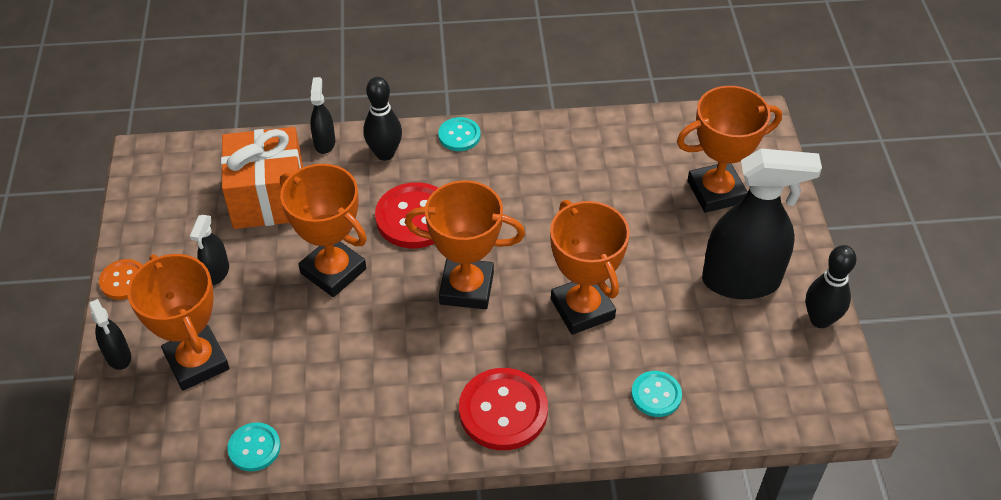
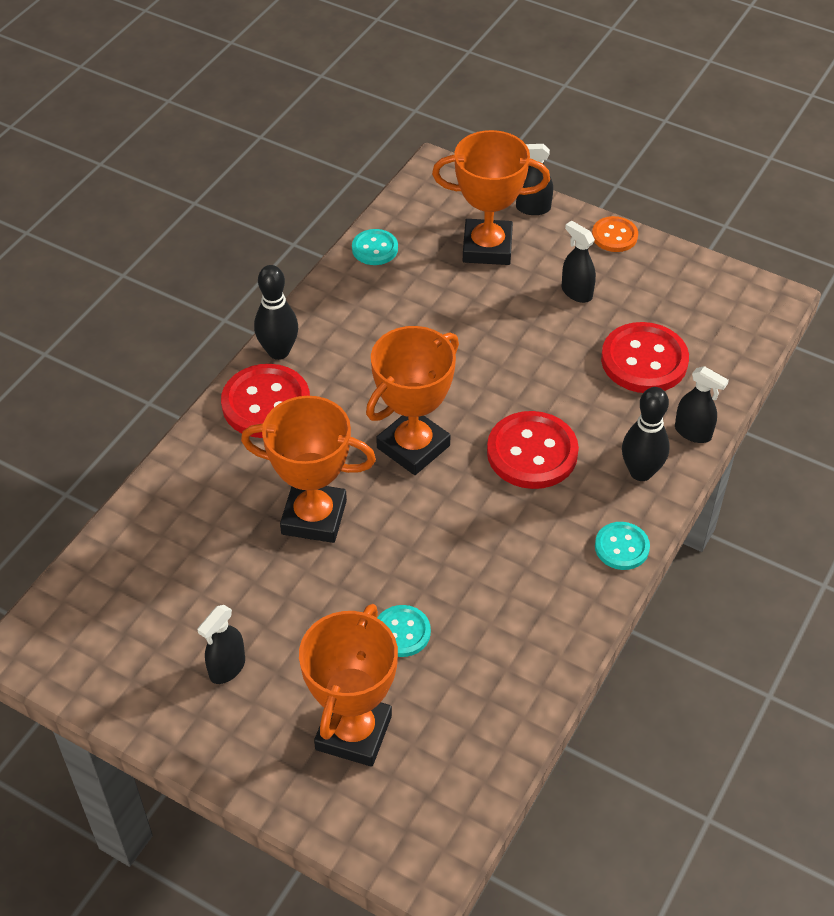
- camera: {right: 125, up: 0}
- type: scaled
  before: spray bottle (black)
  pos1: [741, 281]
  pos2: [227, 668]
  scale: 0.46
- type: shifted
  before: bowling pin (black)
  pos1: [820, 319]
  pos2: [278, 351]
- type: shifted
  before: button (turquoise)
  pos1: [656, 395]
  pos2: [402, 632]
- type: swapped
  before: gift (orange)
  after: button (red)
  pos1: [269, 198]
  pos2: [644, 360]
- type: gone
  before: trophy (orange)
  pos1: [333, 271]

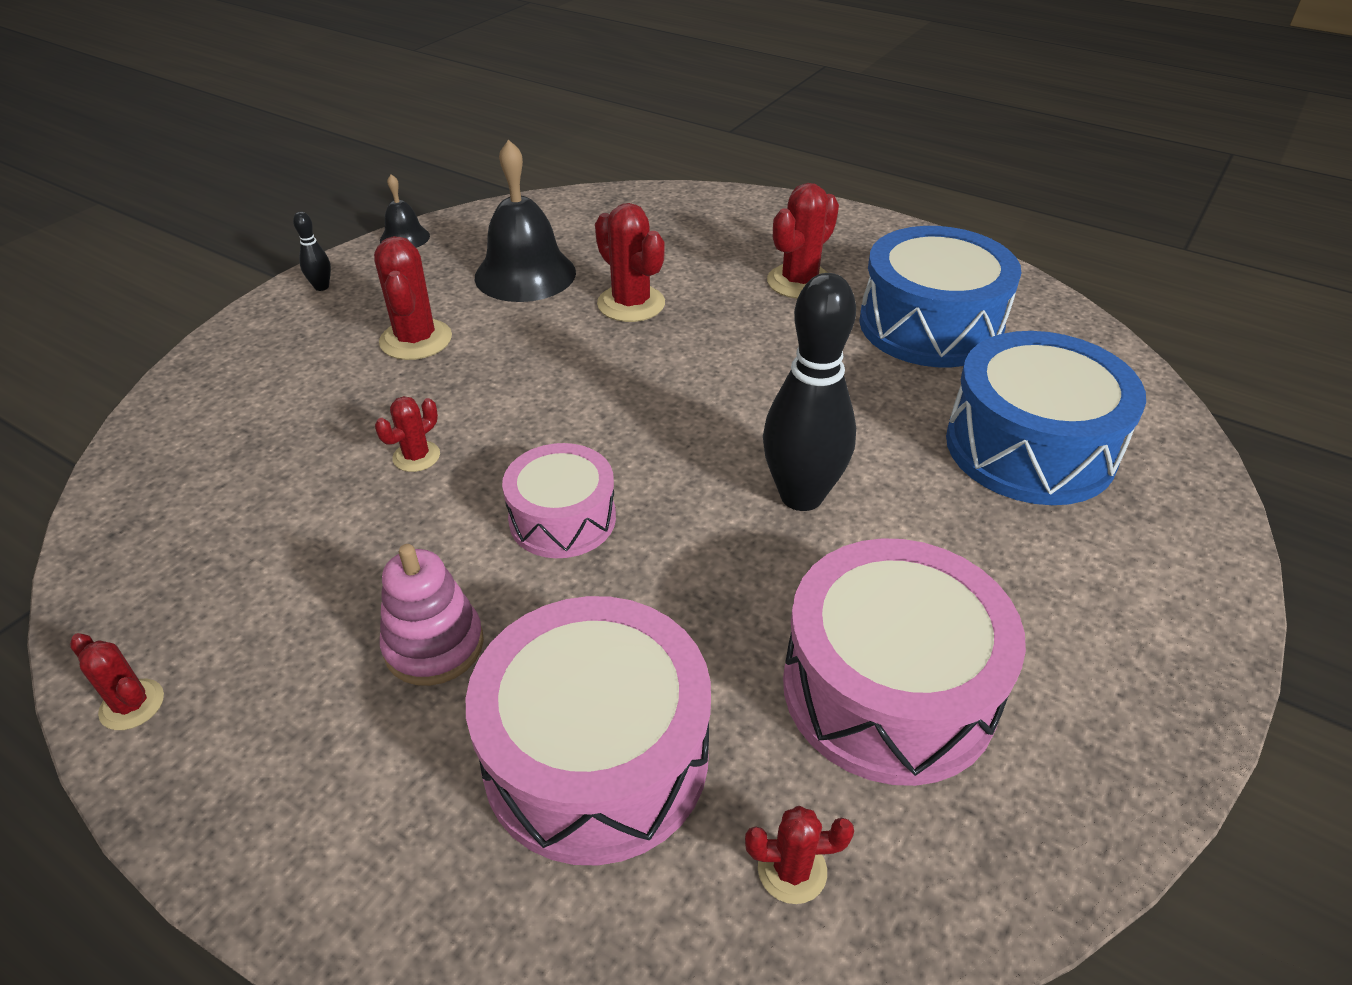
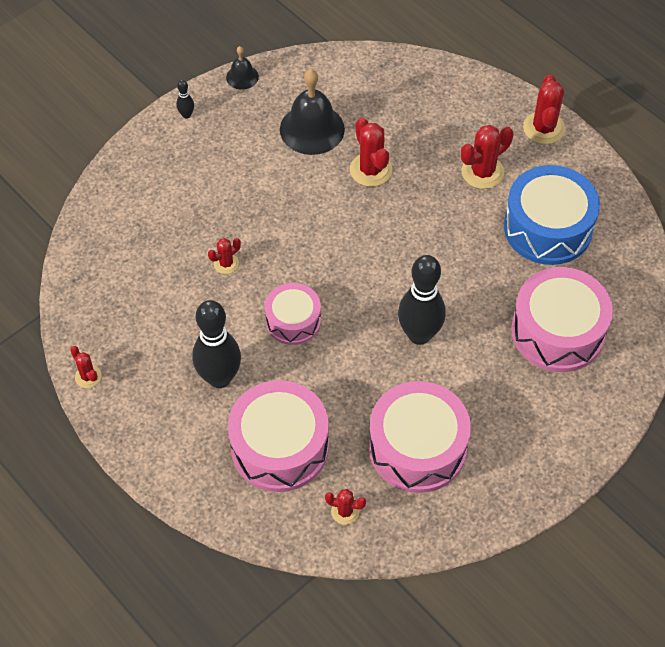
- camera: {right: 15, up: 15}
- type: swapped
  before: stacking toy (pink)
  after: bowling pin (black)
  pos1: [434, 645]
  pos2: [219, 378]
- type: repainted
  before: drum (blue)
  after: drum (pink)
  pos1: [1030, 447]
  pos2: [557, 331]
- type: shifted
  before: cactus (red)
  pos1: [416, 340]
  pos2: [543, 128]

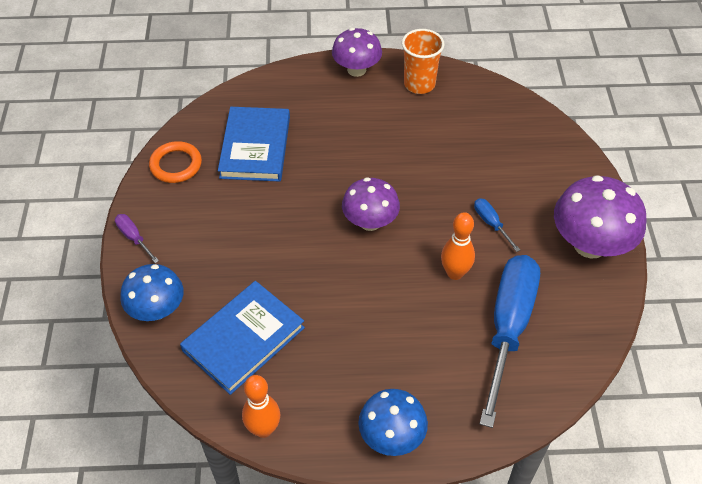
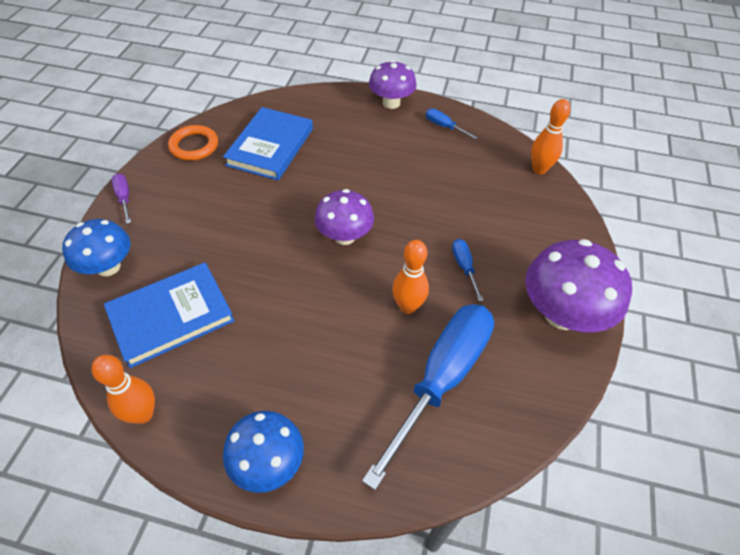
- camera: {right: 15, up: 0}
- type: swapped
  before: cup (orange)
  after: screwdriver (blue)
  pos1: [419, 84]
  pos2: [444, 126]
- type: new
  after: bowling pin (orange)
  pos2: [539, 169]

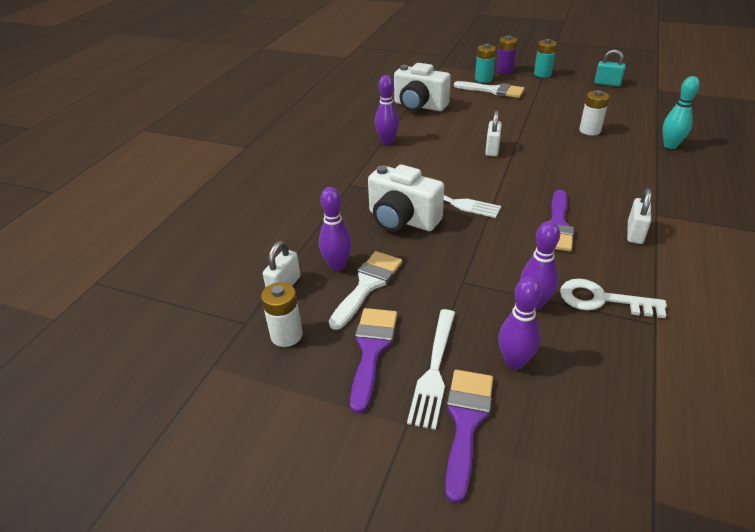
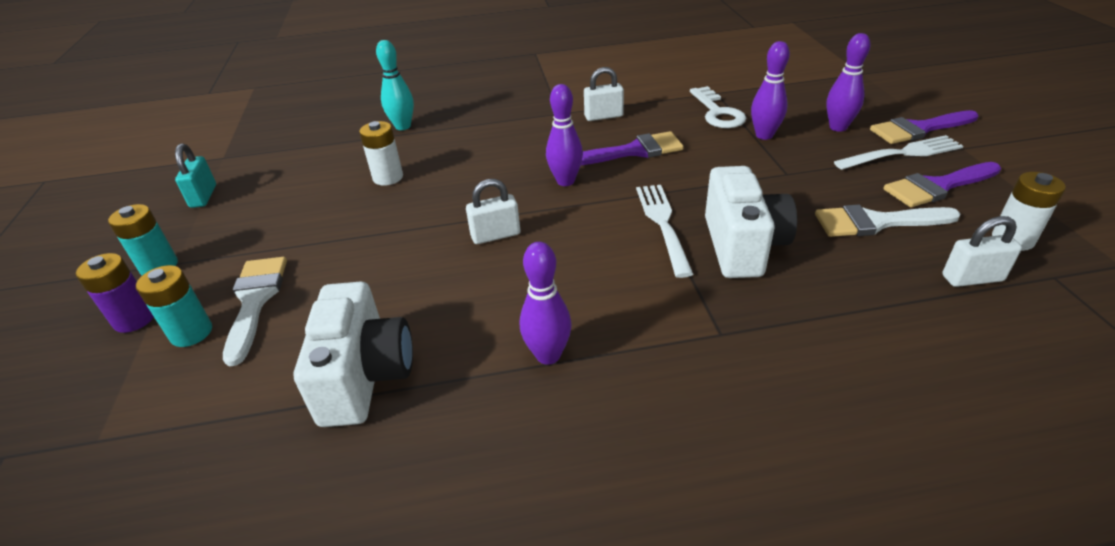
- camera: {right: -120, up: 0}
- type: shifted
  before: bowling pin (purple)
  pos1: [337, 265]
  pos2: [565, 181]

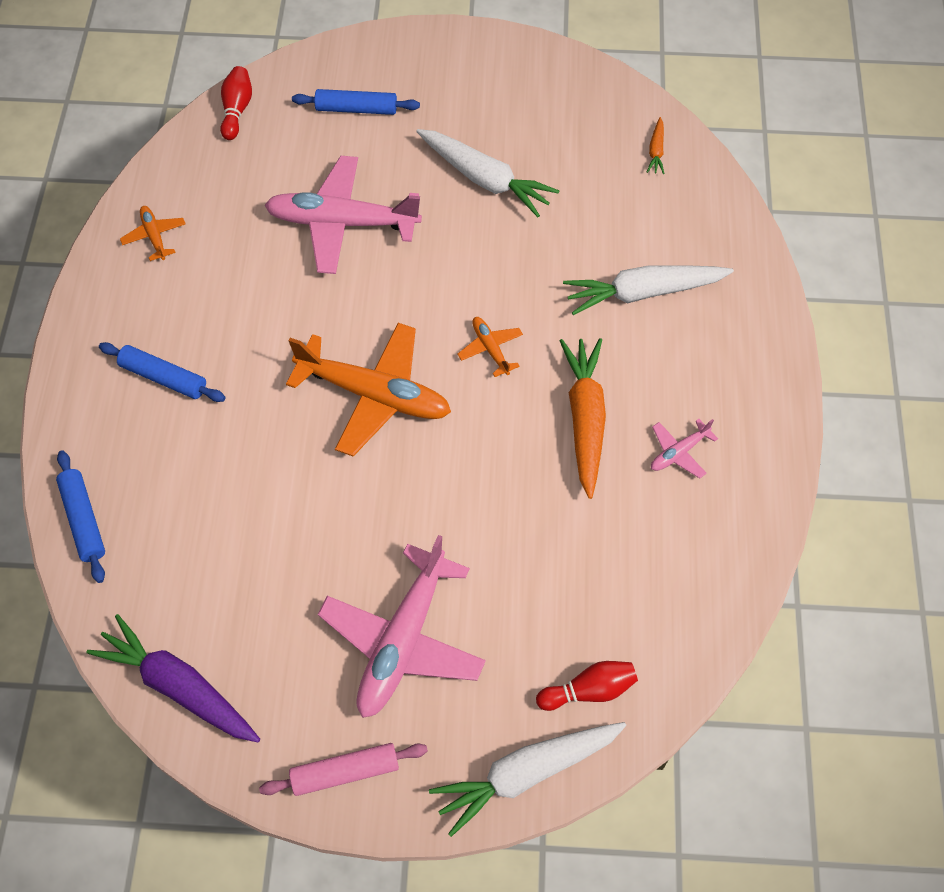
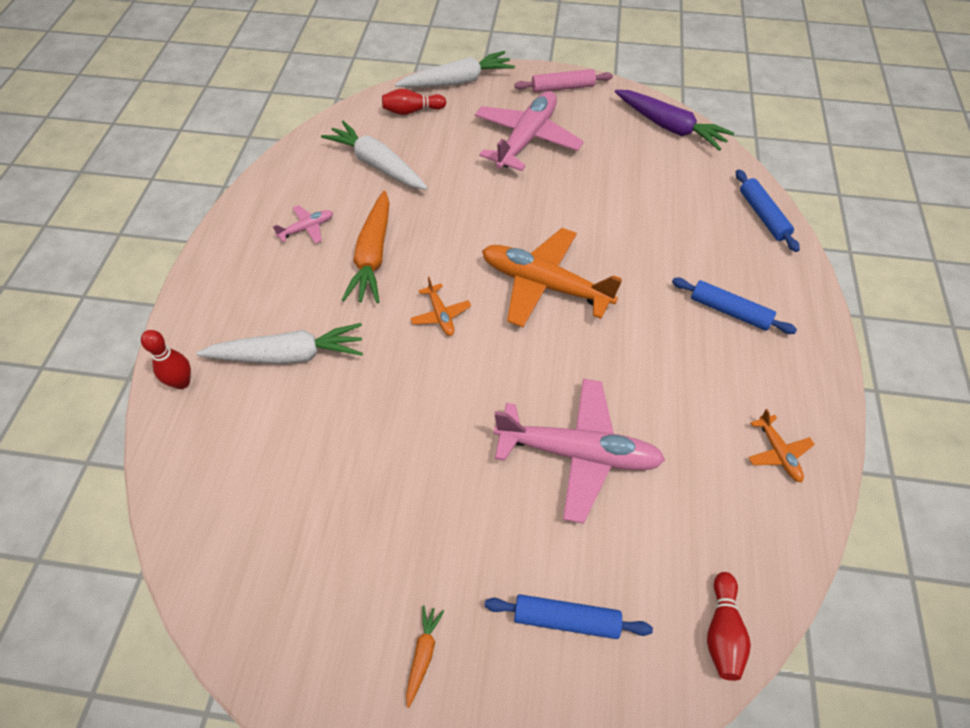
- camera: {right: -175, up: -5}
- type: new
  after: bowling pin (red)
  pos2: [182, 382]
- type: shifted
  before: carrot (white)
  pos1: [485, 179]
  pos2: [377, 165]
- type: shifted
  before: carrot (orange)
  pos1: [656, 151]
  pos2: [423, 654]

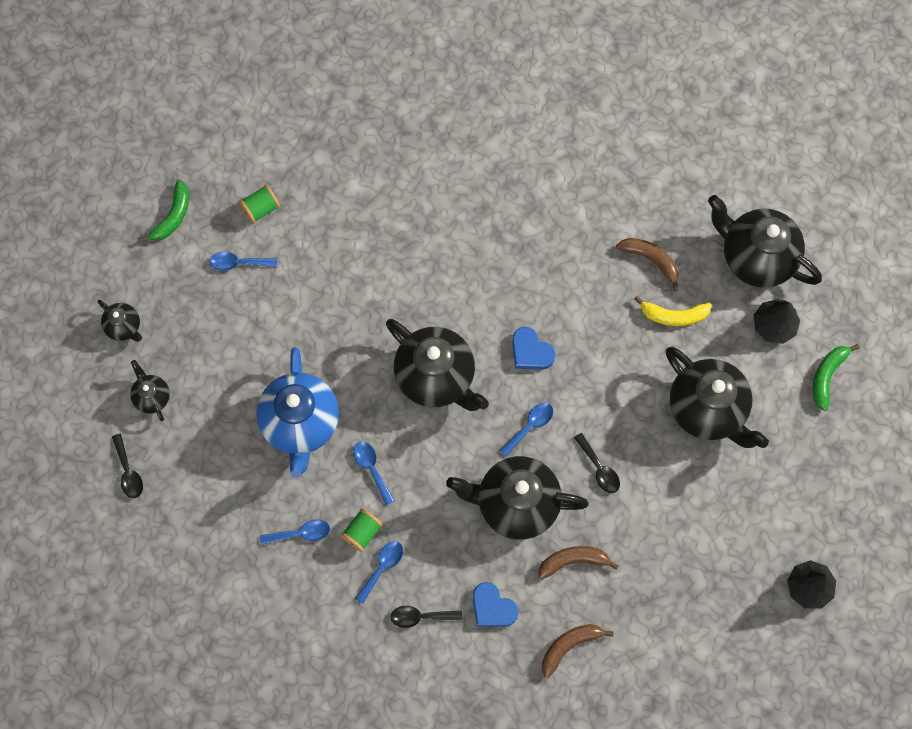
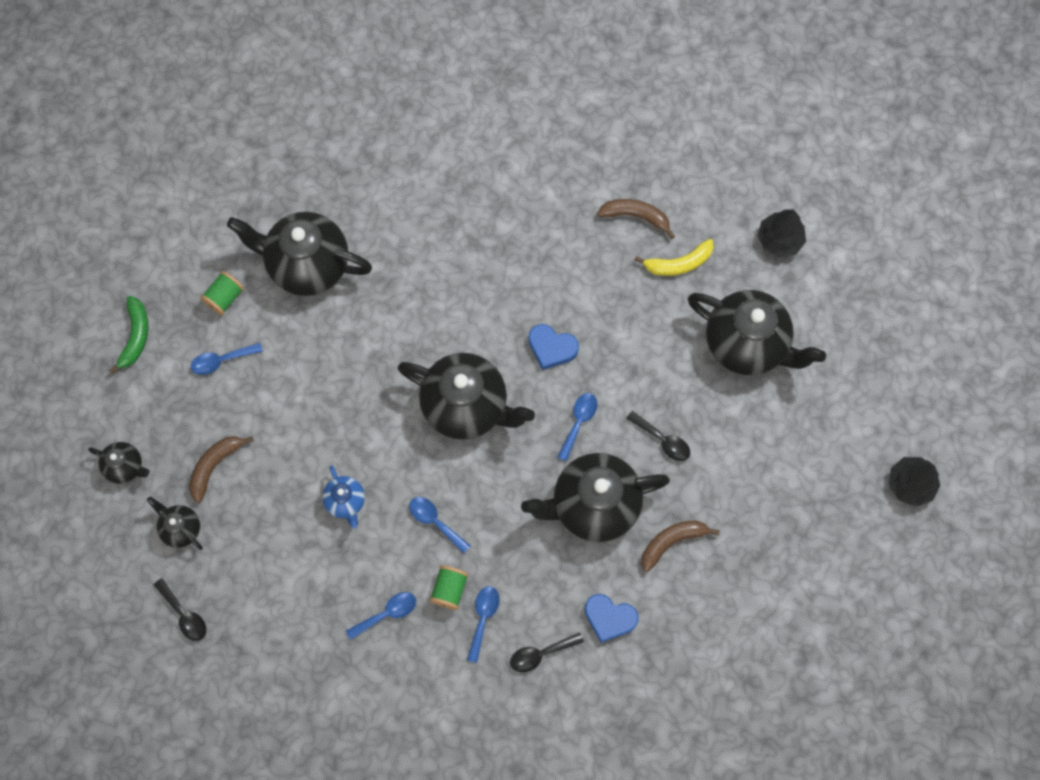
- camera: {right: -20, up: 0}
- type: shifted
  before: banana (brown)
  pos1: [569, 646]
  pos2: [215, 466]
- type: shifted
  before: teapot (black)
  pos1: [756, 257]
  pos2: [308, 265]
- type: scaled
  before: teapot (blue)
  pos1: [301, 424]
  pos2: [346, 501]
  scale: 0.48
- type: gone
  before: banana (green)
  pos1: [827, 376]

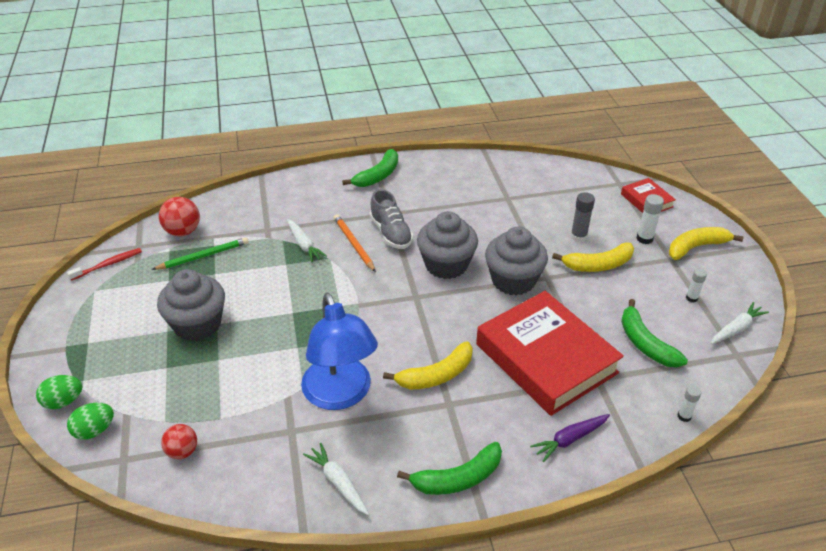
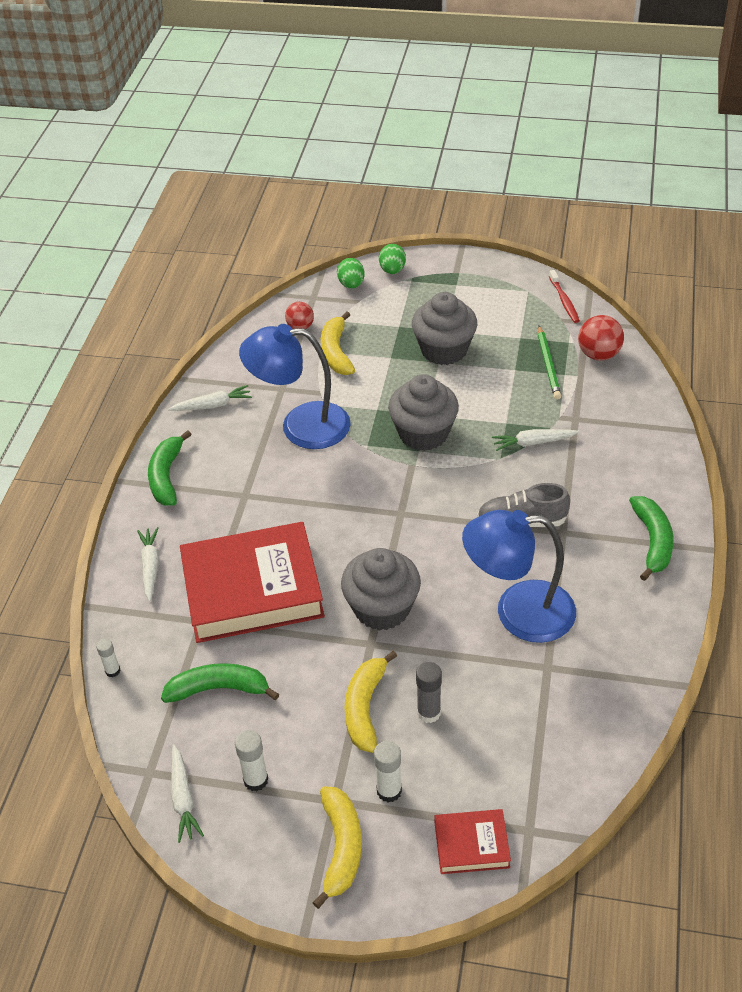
- camera: {right: 115, up: 5}
- type: repainted
  before: carrot (purple)
  after: carrot (white)
  pos1: [570, 439]
  pos2: [150, 566]
- type: scaled
  before: glue stick (white)
  pos1: [691, 298]
  pos2: [256, 780]
  scale: 1.53
- type: shifted
  before: banana (yellow)
  pos1: [436, 375]
  pos2: [336, 352]
- type: shifted
  before: cupcake (grey)
  pos1: [446, 265]
  pos2: [423, 433]
- type: new
  after: lamp (blue)
  pos2: [518, 612]
- type: rotated
  before: banana (green)
  pos1: [378, 176]
  pos2: [652, 541]
  turn: -150
- type: gone
  before: pencil (orange)
  pos1: [353, 244]

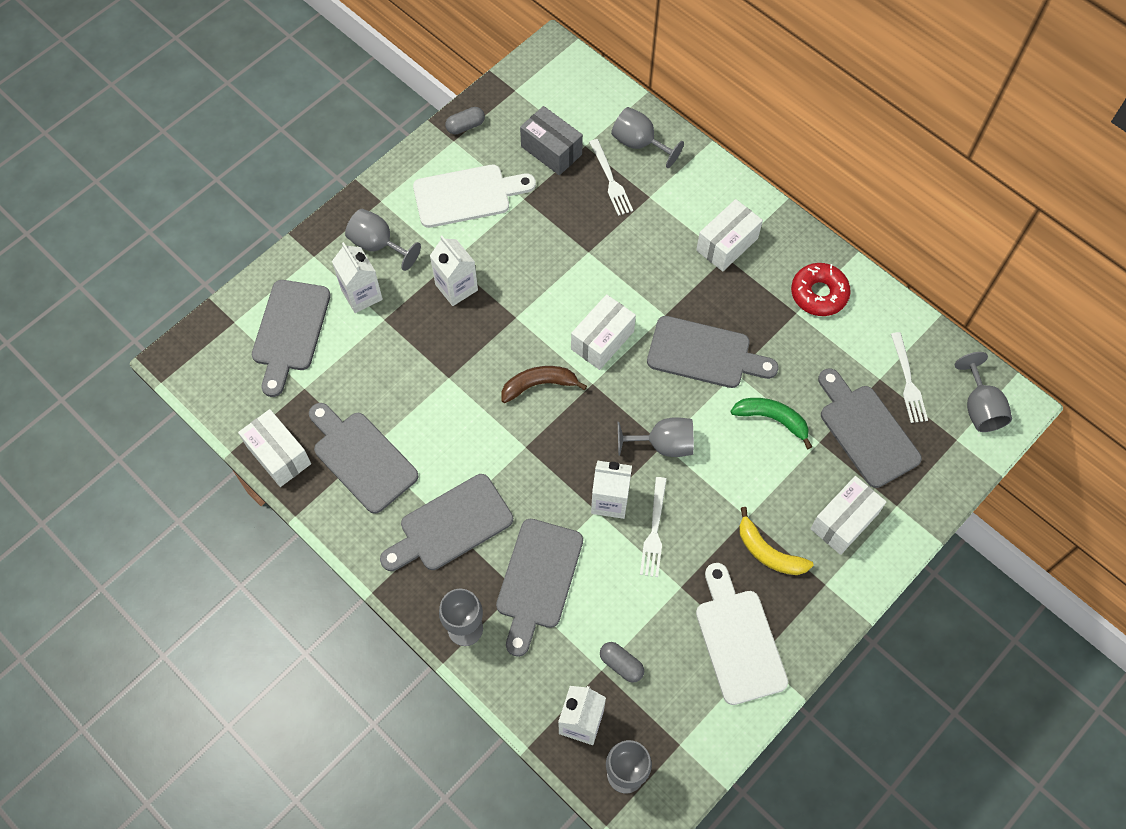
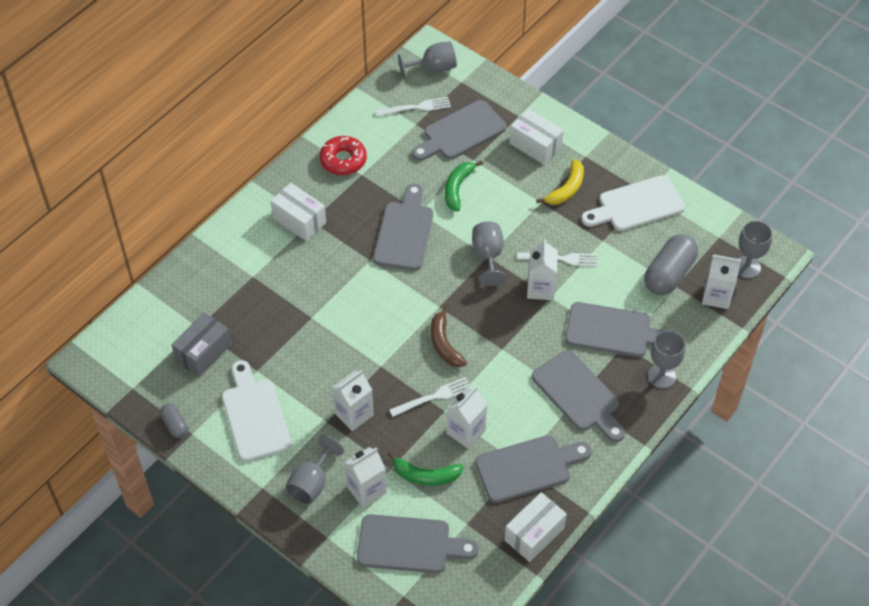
- camera: {right: -95, up: -10}
- type: new
  after: banana (green)
  pos2: [425, 475]
- type: shifted
  before: fork (white)
  pos1: [611, 180]
  pos2: [433, 397]
- type: new
  after: carton (white)
  pos2: [466, 431]
- type: rotated
  before: cutting board (grey)
  pos1: [362, 458]
  pos2: [528, 468]
  turn: -150
- type: scaled
  before: capsule (grey)
  pos1: [621, 664]
  pos2: [669, 274]
  scale: 1.97
- type: gone
  before: box (white)
  pos1: [602, 340]
- type: gone
  before: goblet (grey)
  pos1: [639, 144]

